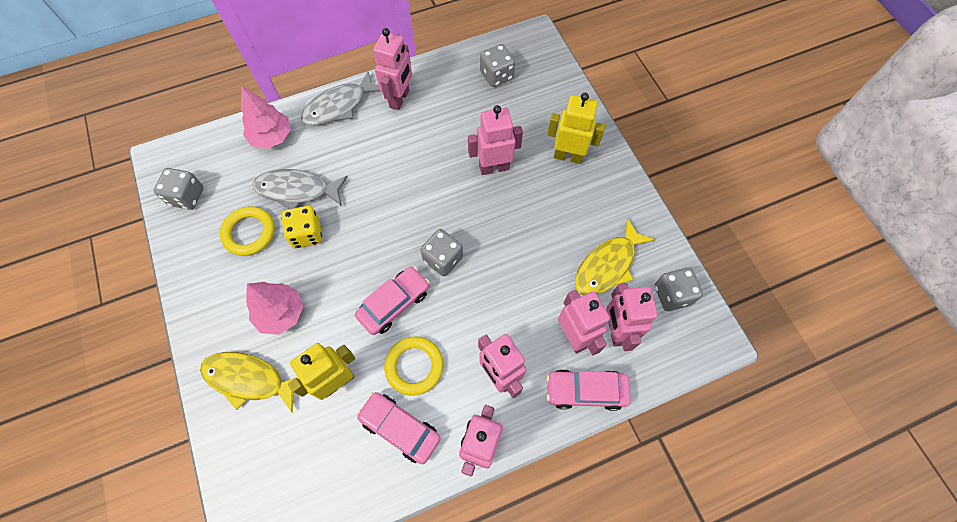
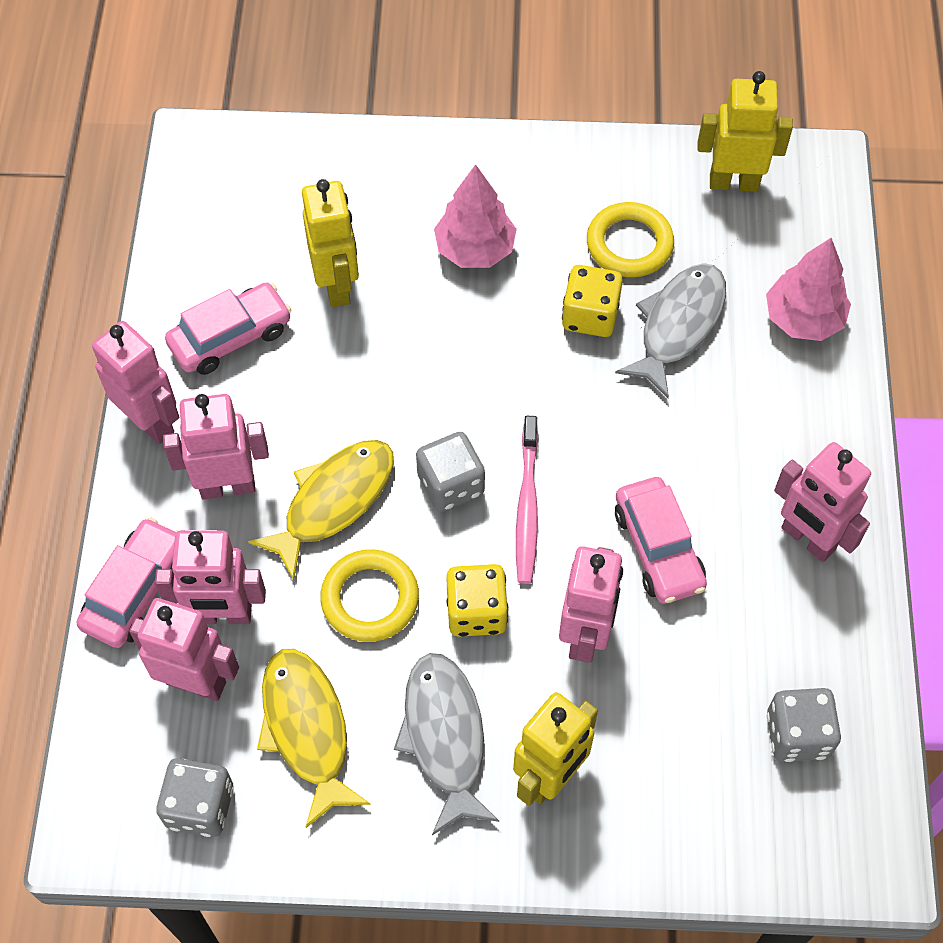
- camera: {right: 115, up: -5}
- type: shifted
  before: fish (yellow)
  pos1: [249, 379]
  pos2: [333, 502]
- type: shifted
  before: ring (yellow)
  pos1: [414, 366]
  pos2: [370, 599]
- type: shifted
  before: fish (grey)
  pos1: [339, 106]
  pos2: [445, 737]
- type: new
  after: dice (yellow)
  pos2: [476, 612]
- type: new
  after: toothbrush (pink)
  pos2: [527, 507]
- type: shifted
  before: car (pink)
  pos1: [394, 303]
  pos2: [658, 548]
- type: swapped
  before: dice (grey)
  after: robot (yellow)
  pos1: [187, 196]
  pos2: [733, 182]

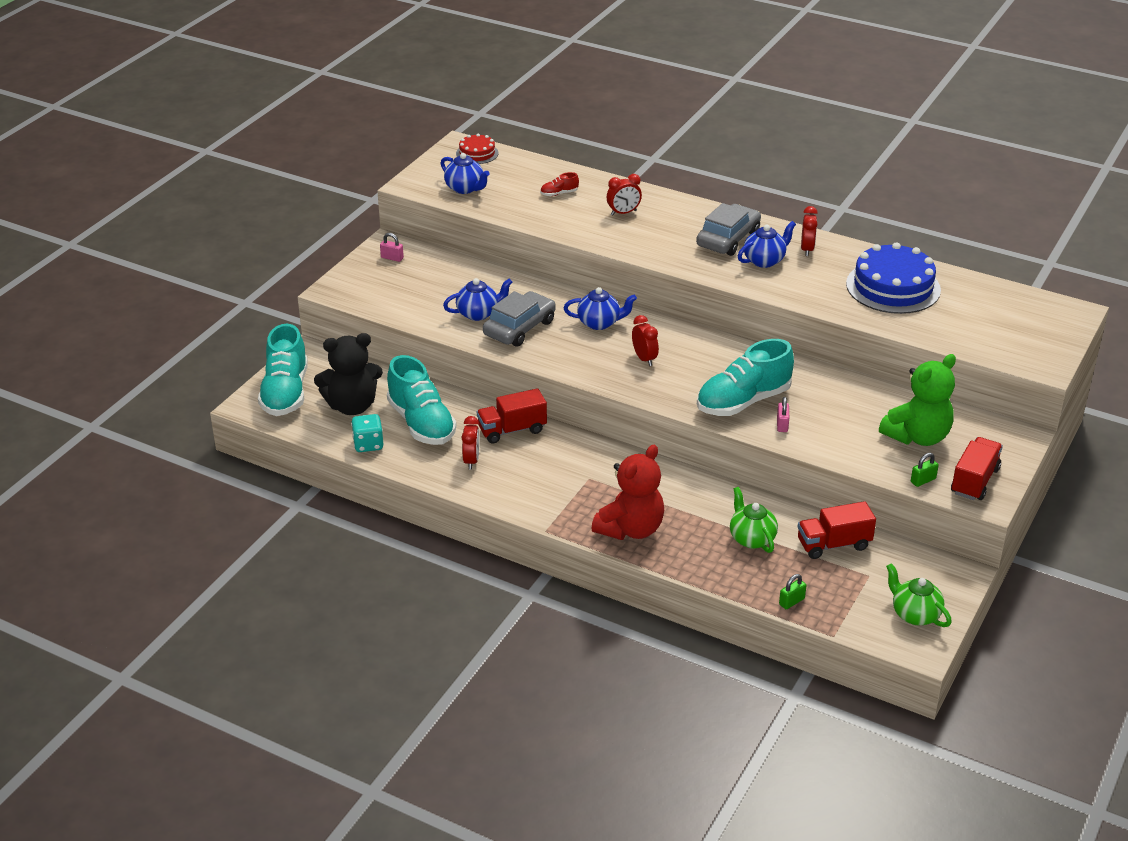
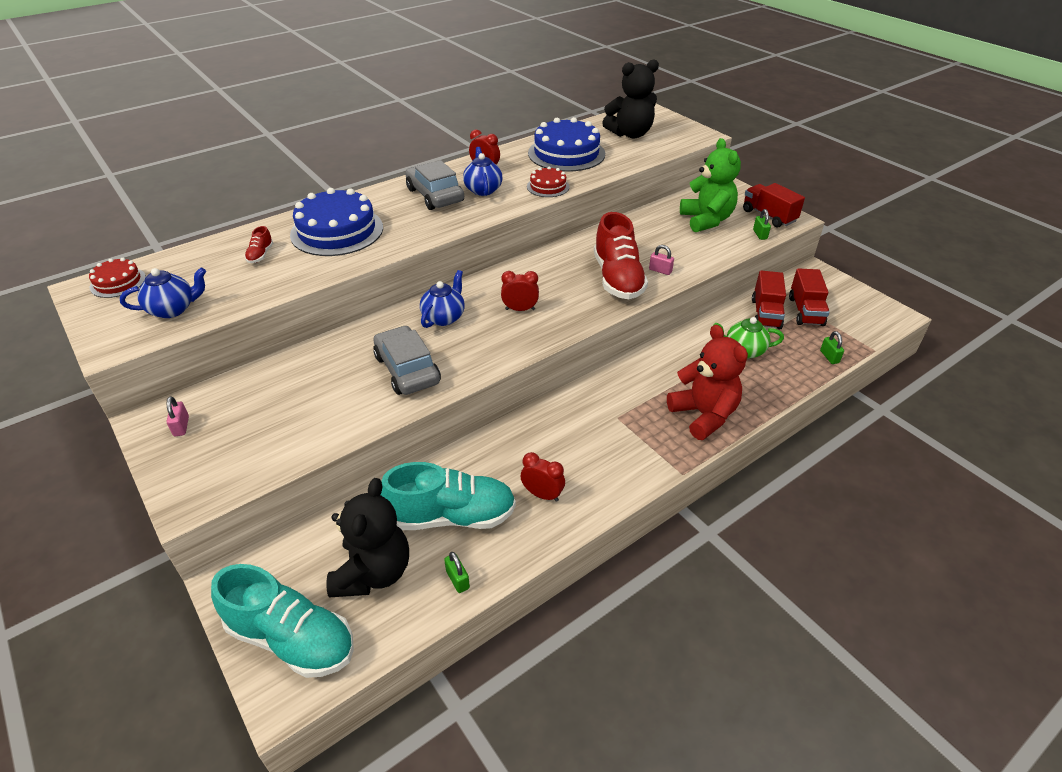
- camera: {right: -65, up: 5}
- type: rotated
  before: padlock (pink)
  pos1: [392, 258]
  pos2: [181, 426]
  turn: -60
- type: swapped
  before: clock (red)
  after: cake (blue)
  pos1: [623, 213]
  pos2: [337, 231]
- type: swapped
  before: dice (turquoise)
  after: padlock (green)
  pos1: [368, 444]
  pos2: [457, 579]
- type: new
  after: cake (red)
  pos2: [548, 186]
- type: repainted
  before: shoe (turquoise)
  after: shoe (red)
  pos1: [743, 401]
  pos2: [617, 278]
- type: new
  after: teddy bear (black)
  pos2: [630, 134]
- type: shifted
  before: truck (red)
  pos1: [512, 430]
  pos2: [805, 311]
- type: gone
  before: teapot (blue)
  pos1: [478, 313]
- type: gone
  before: teapot (green)
  pos1: [914, 614]

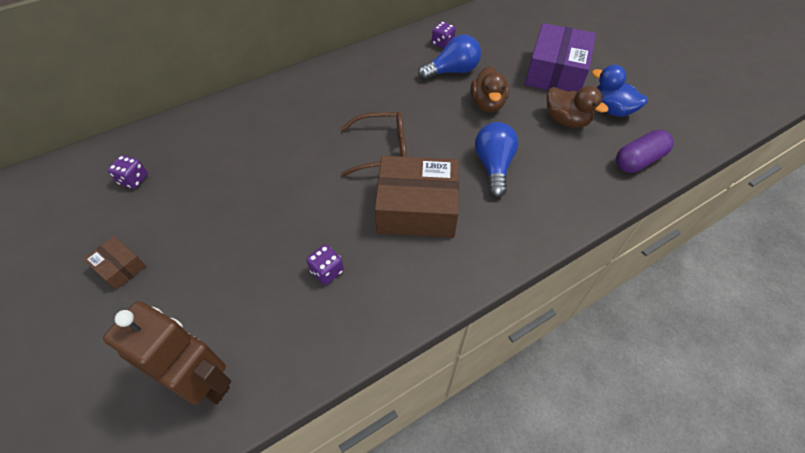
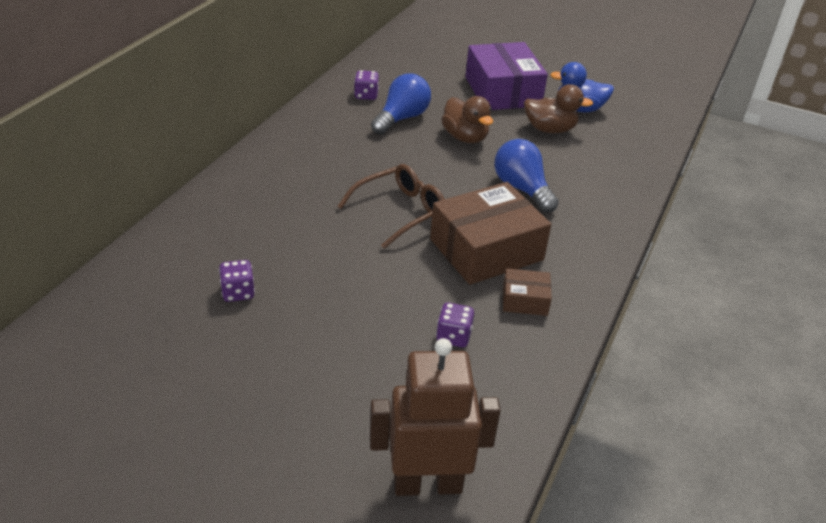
- camera: {right: -35, up: -15}
- type: shifted
  before: dice (purple)
  pos1: [134, 180]
  pos2: [238, 292]
- type: shifted
  before: box (brown)
  pos1: [120, 267]
  pos2: [525, 300]
- type: gone
  before: capsule (purple)
  pos1: [638, 160]

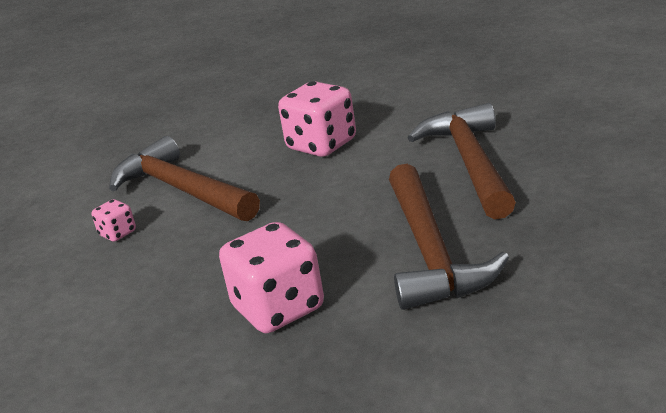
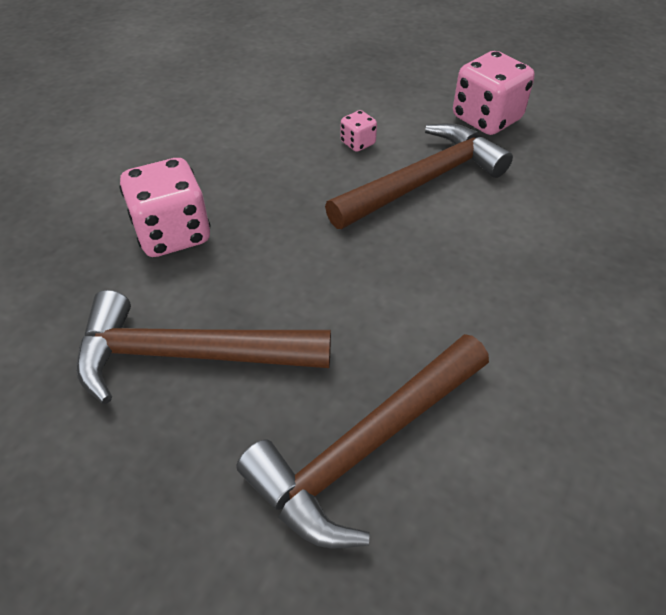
- camera: {right: 95, up: 20}
- type: rotated
  before: hammer (brown)
  pos1: [470, 163]
  pos2: [367, 446]
  turn: 135
- type: shifted
  before: dice (pink)
  pos1: [321, 145]
  pos2: [486, 119]

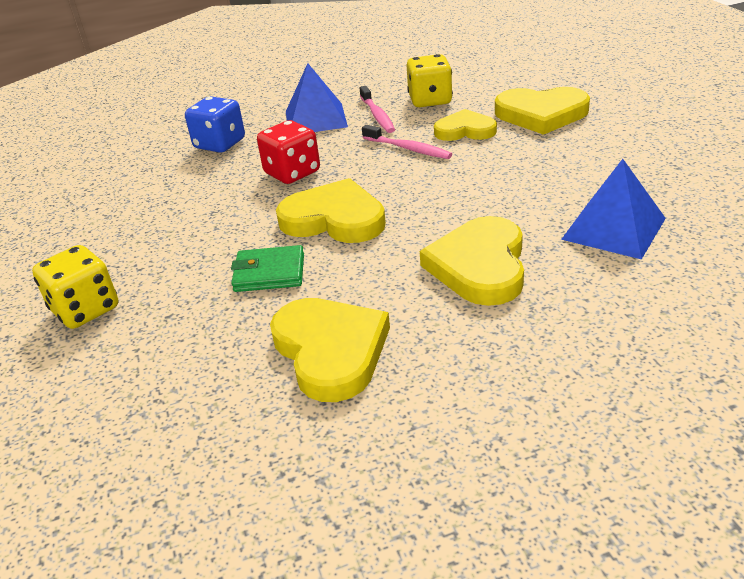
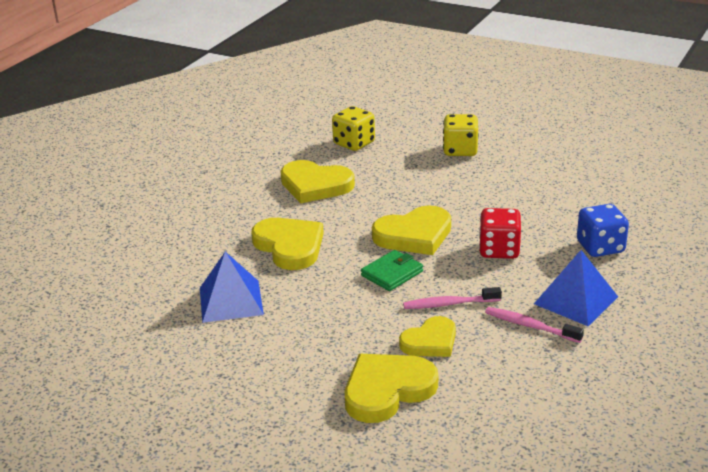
- camera: {right: 135, up: -5}
- type: shifted
  before: dice (yellow)
  pos1: [430, 100]
  pos2: [354, 143]
- type: shifted
  before: wallet (green)
  pos1: [269, 273]
  pos2: [392, 273]

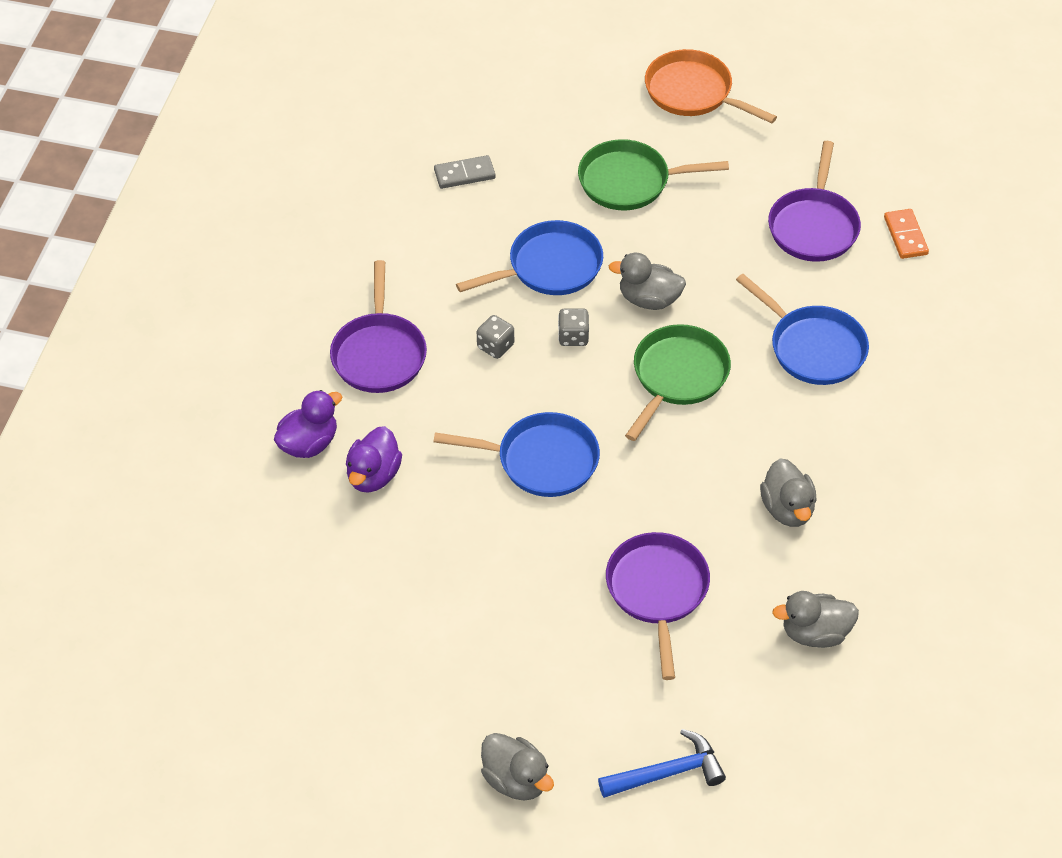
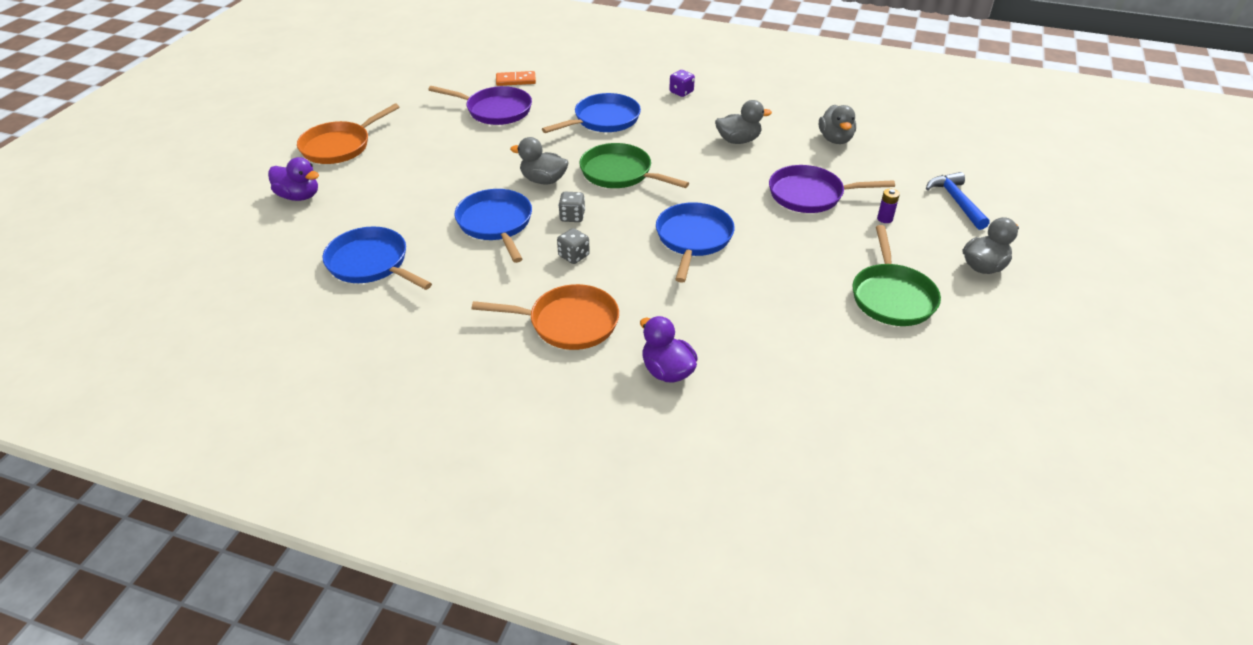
- camera: {right: -85, up: -10}
- type: shifted
  before: duck (purple)
  pos1: [373, 475]
  pos2: [299, 196]
- type: swapped
  before: domino (grey)
  after: pan (blue)
  pos1: [464, 174]
  pos2: [371, 264]
- type: repainted
  before: pan (purple)
  after: pan (orange)
  pos1: [379, 353]
  pos2: [568, 323]
- type: rotated
  before: duck (grey)
  pos1: [649, 299]
  pos2: [543, 180]
  turn: 90
- type: new
  after: dice (purple)
  pos2: [681, 92]
- type: shifted
  before: pan (green)
  pos1: [630, 181]
  pos2: [892, 296]
- type: new
  after: battery (purple)
  pos2: [885, 219]

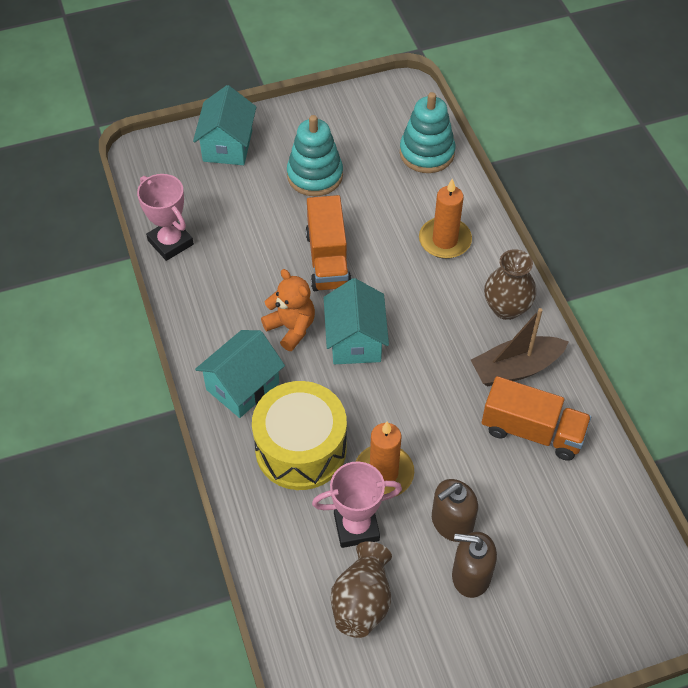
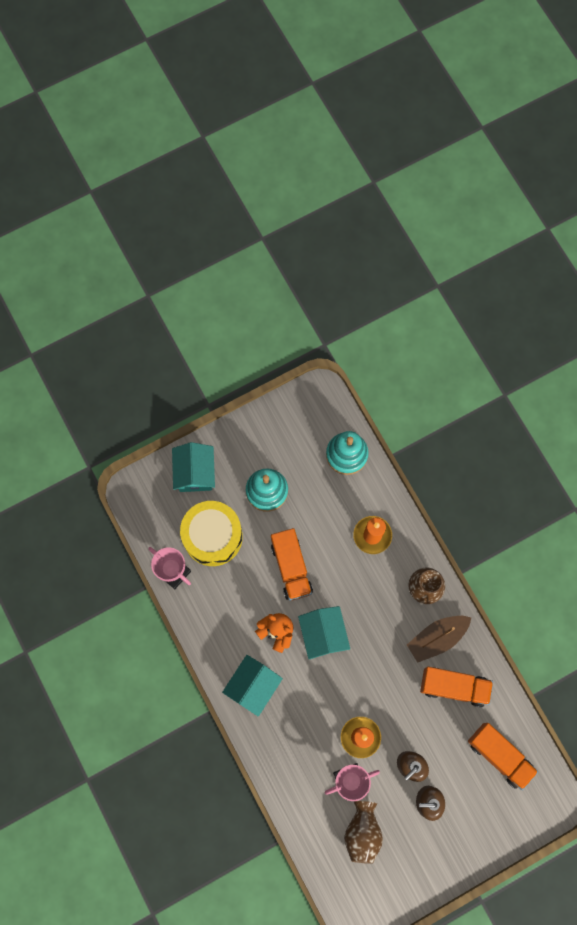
- camera: {right: -10, up: 20}
- type: shifted
  before: drum (yellow)
  pos1: [301, 448]
  pos2: [213, 536]
- type: new
  after: truck (orange)
  pos2: [499, 755]

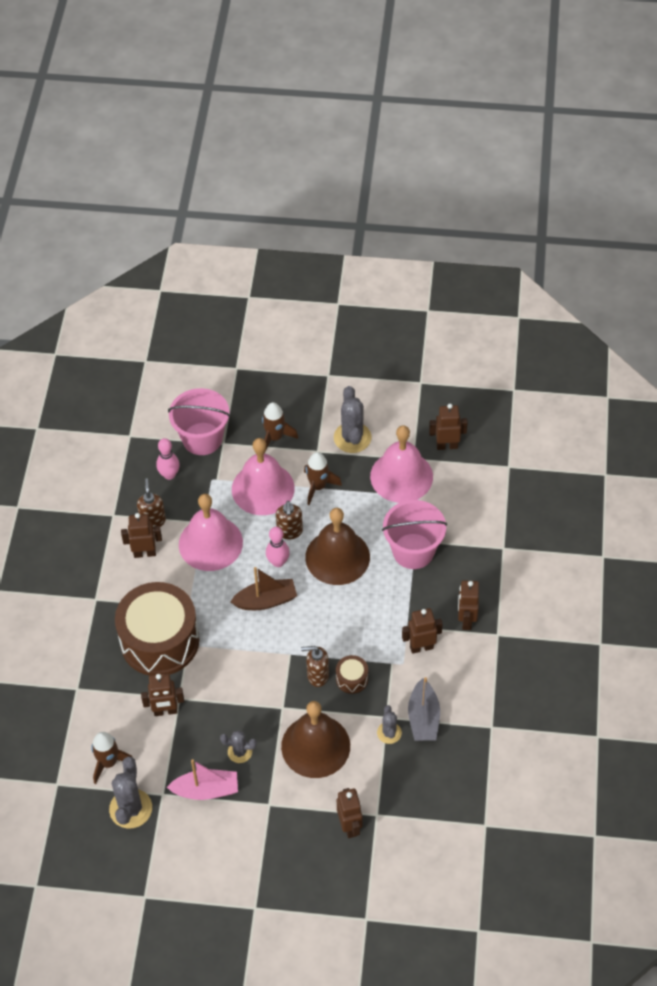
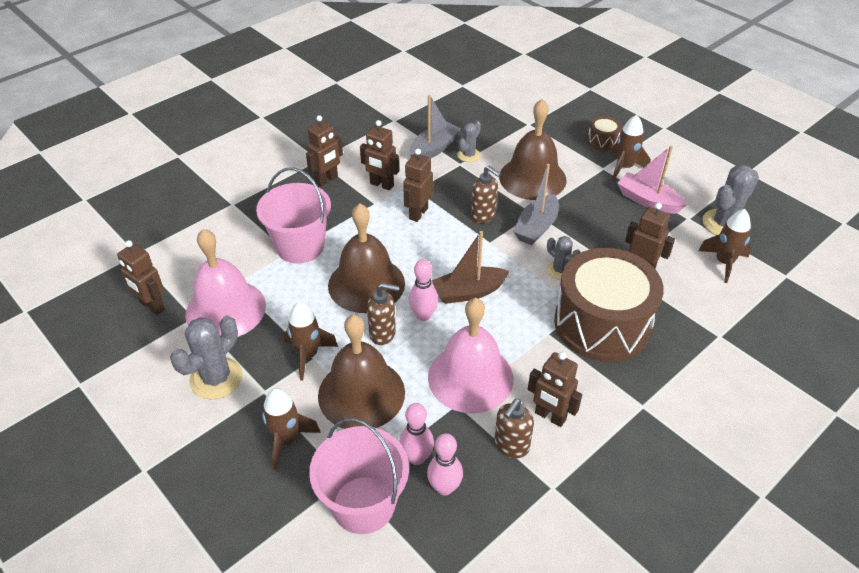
- camera: {right: -140, up: -10}
- type: repainted
  before: bell (pink)
  after: bell (brown)
  pos1: [263, 488]
  pos2: [361, 393]
- type: rotated
  before: soap dispenser (brown)
  pos1: [289, 532]
  pos2: [383, 334]
  turn: 60
- type: new
  after: bowling pin (pink)
  pos2: [417, 457]
- type: shifted
  before: robot (brown)
  pos1: [350, 826]
  pos2: [418, 213]
- type: rotated
  before: boat (brown)
  pos1: [266, 601]
  pos2: [468, 292]
  turn: -45
- type: new
  after: boat (grey)
  pos2: [536, 227]
- type: shifted
  before: cactus (grey)
  pos1: [240, 752]
  pos2: [560, 270]
- type: shifted
  before: drum (brown)
  pos1: [352, 679]
  pos2: [602, 141]
- type: new
  after: rocket (brown)
  pos2: [624, 168]

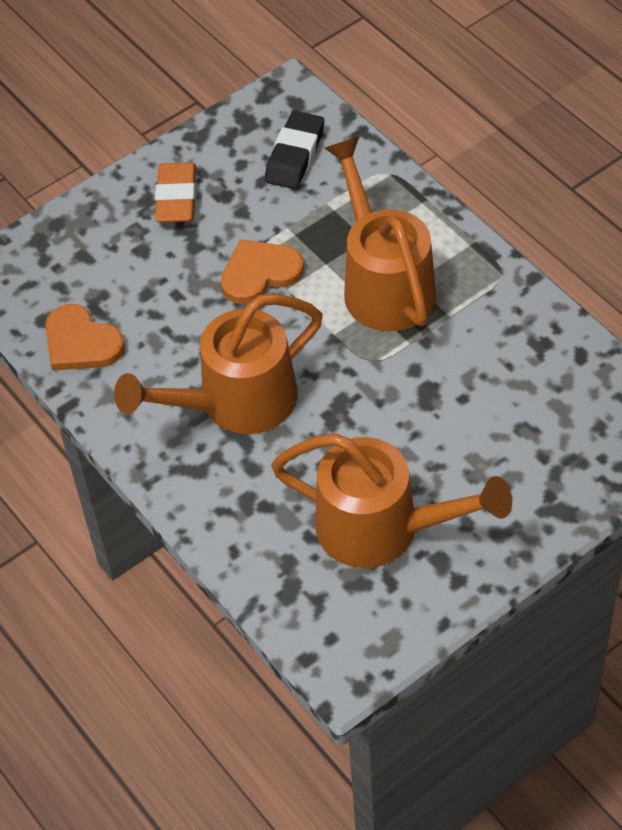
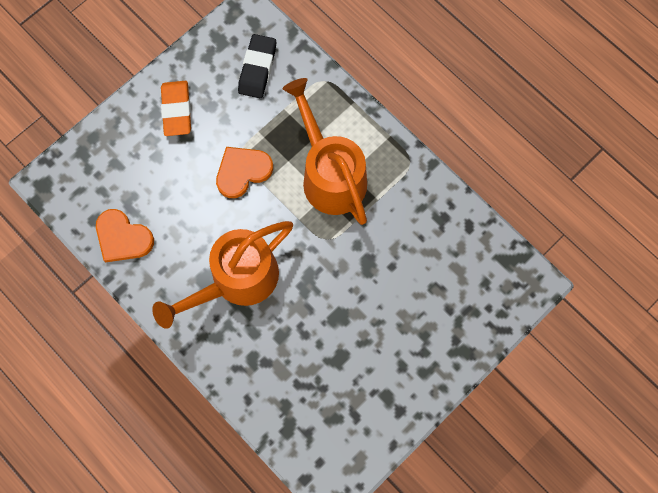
- camera: {right: -10, up: 20}
- type: gone
  before: watering can (orange)
  pos1: [383, 529]

